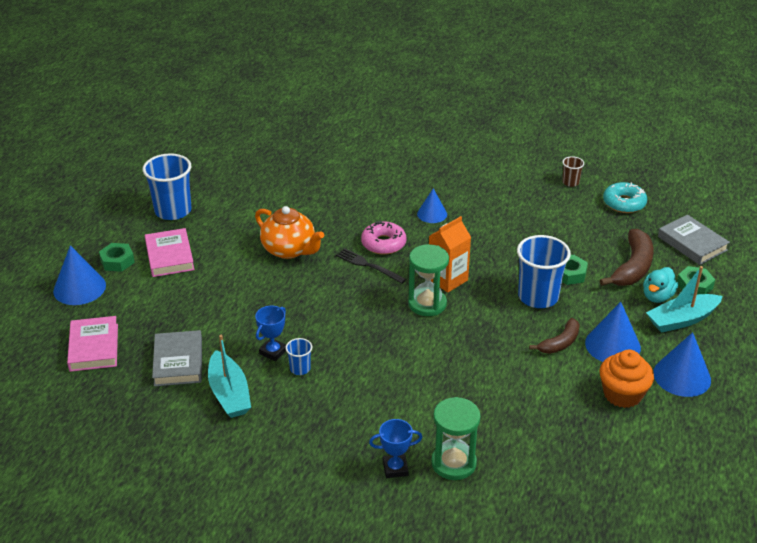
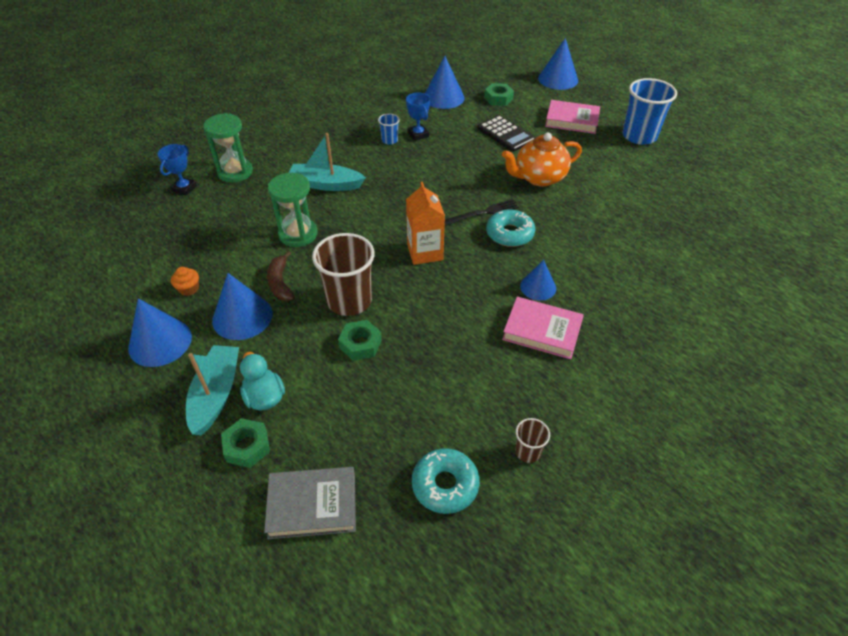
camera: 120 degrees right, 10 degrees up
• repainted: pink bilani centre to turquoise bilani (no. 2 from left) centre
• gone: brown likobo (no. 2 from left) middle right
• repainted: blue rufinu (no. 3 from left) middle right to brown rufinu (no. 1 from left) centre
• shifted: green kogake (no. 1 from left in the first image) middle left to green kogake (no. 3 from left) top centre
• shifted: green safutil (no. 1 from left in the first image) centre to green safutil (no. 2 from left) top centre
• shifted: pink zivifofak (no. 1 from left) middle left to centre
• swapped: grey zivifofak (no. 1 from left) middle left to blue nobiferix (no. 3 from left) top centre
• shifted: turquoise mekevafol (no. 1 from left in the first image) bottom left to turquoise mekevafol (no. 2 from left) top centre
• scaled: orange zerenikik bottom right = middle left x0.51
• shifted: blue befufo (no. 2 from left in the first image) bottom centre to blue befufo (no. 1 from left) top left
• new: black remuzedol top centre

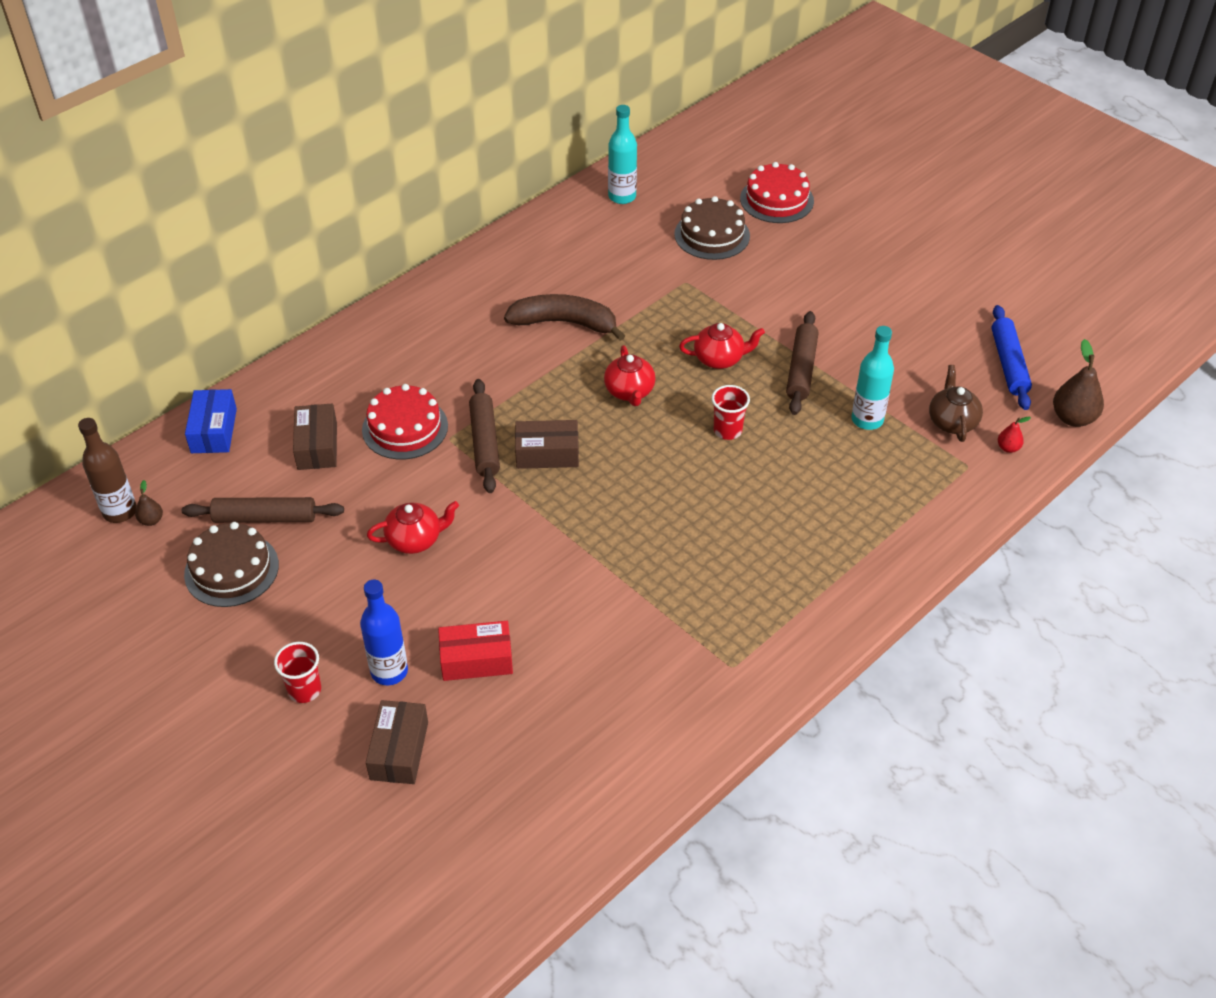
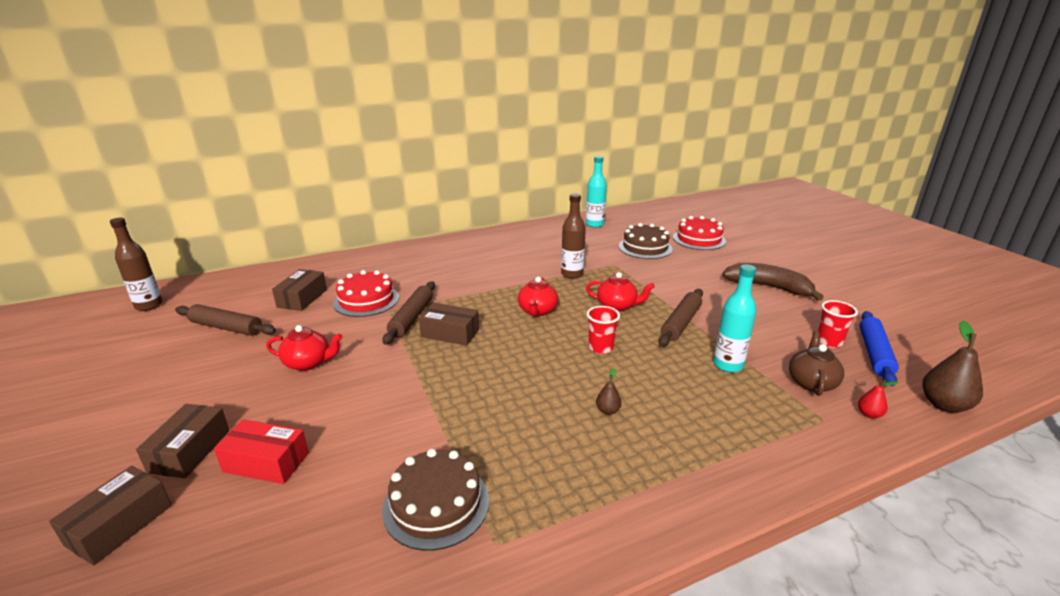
camera: 20 degrees right, 20 degrees down
• shifted: brown likobo top centre to middle right
• gone: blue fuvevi middle left
• shifted: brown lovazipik (no. 1 from left) middle left to centre
• shifted: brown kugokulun (no. 1 from left) middle left to bottom centre
• swapped: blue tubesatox middle left to brown fuvevi (no. 2 from left) bottom left
• shifted: red rufinu (no. 1 from left in the first image) bottom left to red rufinu (no. 2 from left) middle right
• new: brown tubesatox (no. 2 from left) centre

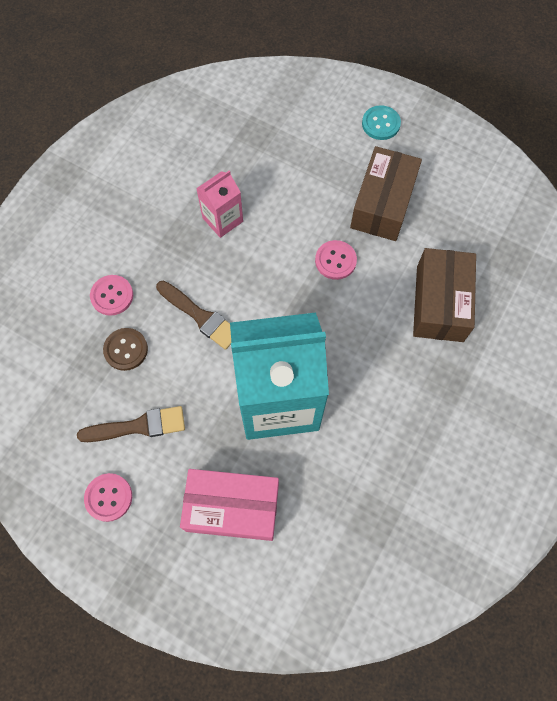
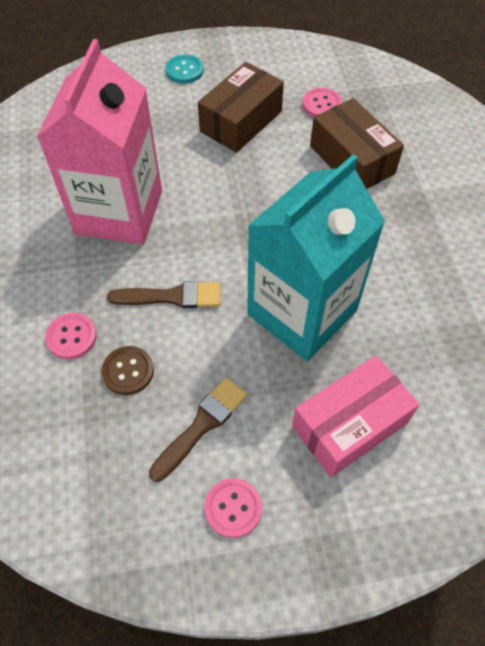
camera: 40 degrees left, 10 degrees down
• rotated: brown fuvevi (no. 1 from left) top right = top centre 60 degrees clockwise
• scaled: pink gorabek top centre = top left x2.22
• shifted: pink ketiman (no. 3 from left) centre to top centre

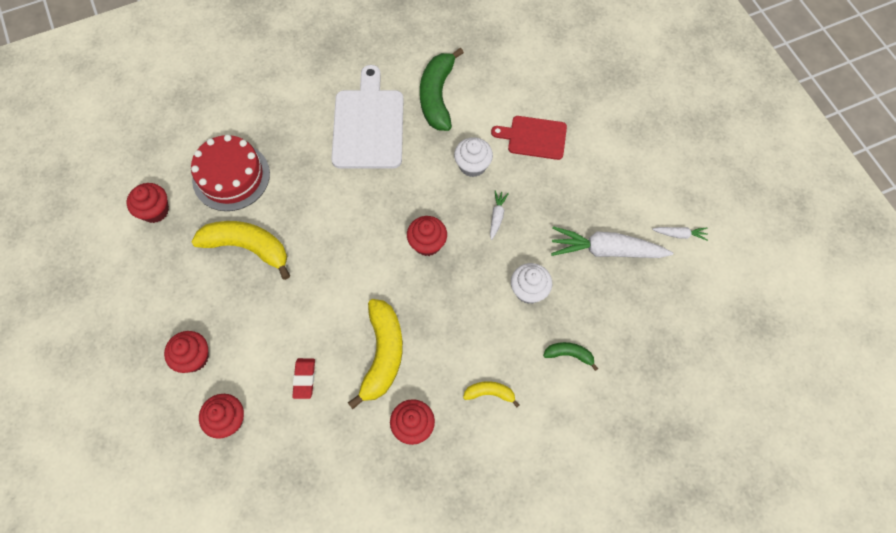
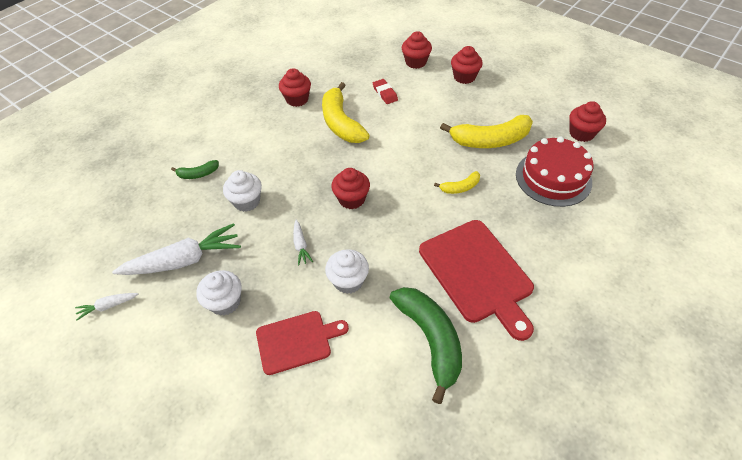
camera: 155 degrees right, 15 degrees down
• repainted: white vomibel top centre to red vomibel (no. 2 from left) centre
• shifted: yellow likobo (no. 3 from left in the first image) bottom centre to yellow likobo (no. 2 from left) centre
• new: white zerenikik (no. 1 from left) middle left

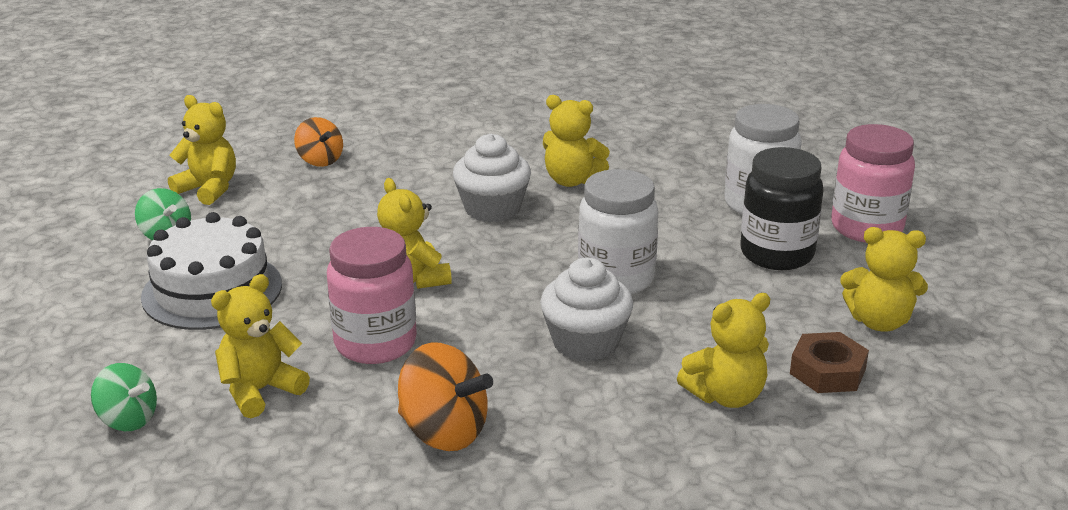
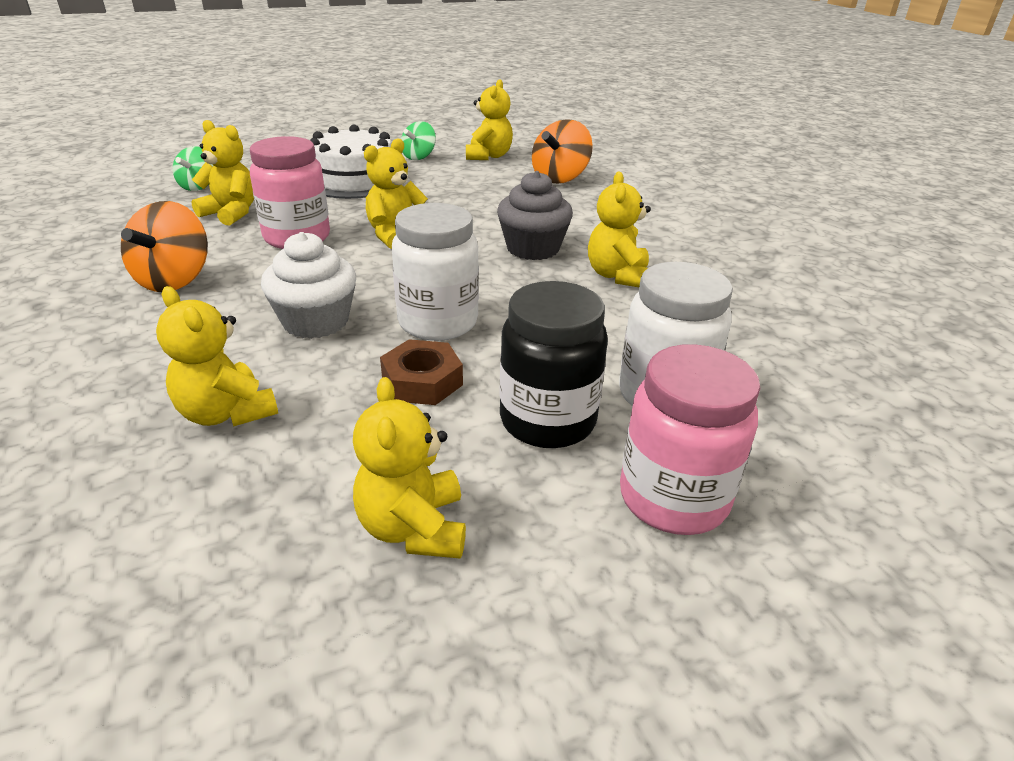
camera: 70 degrees right, 5 degrees up
• scaled: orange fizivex (no. 1 from left in the first image) top left = top centre x1.55
• repainted: white zerenikik (no. 1 from left) centre to grey zerenikik top centre
• shifted: brown kogake bottom right to centre

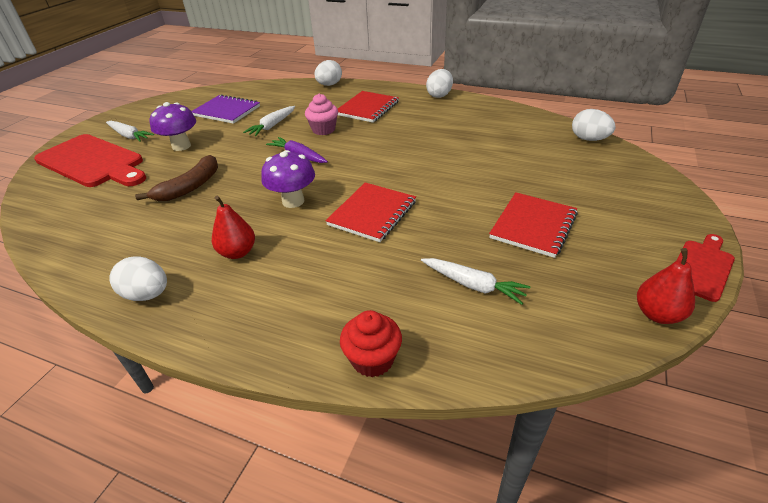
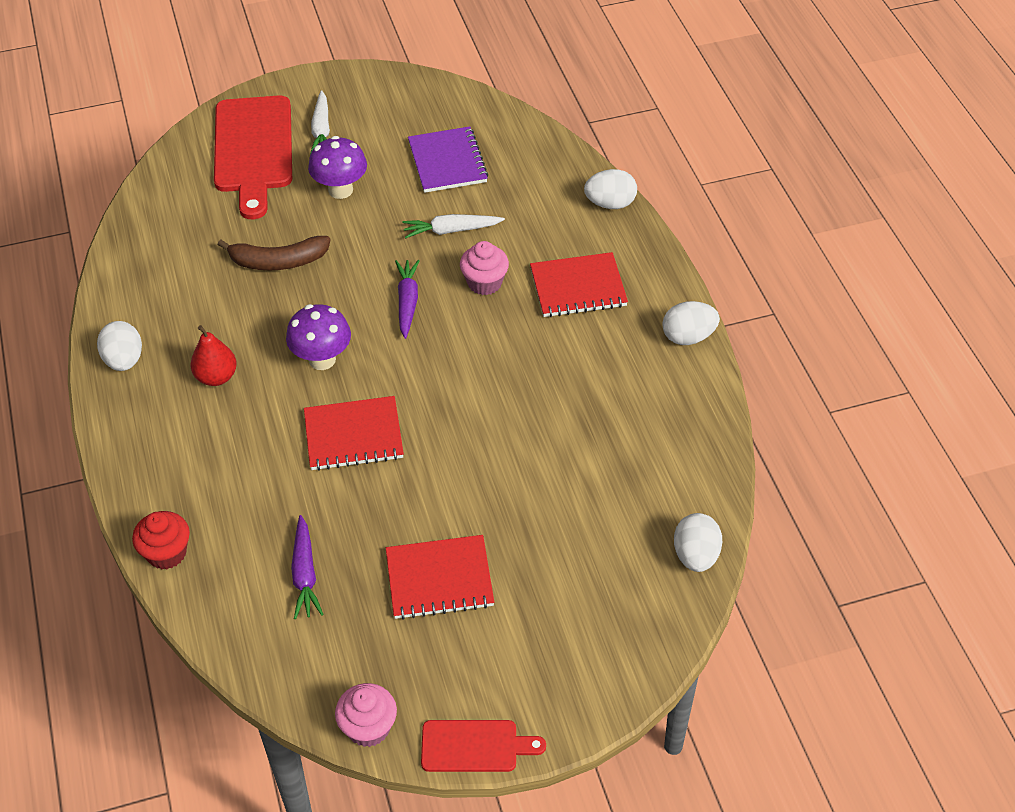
camera: 50 degrees right, 10 degrees up
• swapped: red lovazipik (no. 2 from left) middle right to pink zerenikik (no. 1 from left) bottom centre
• repainted: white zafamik (no. 3 from left) centre to purple zafamik (no. 1 from left) bottom left

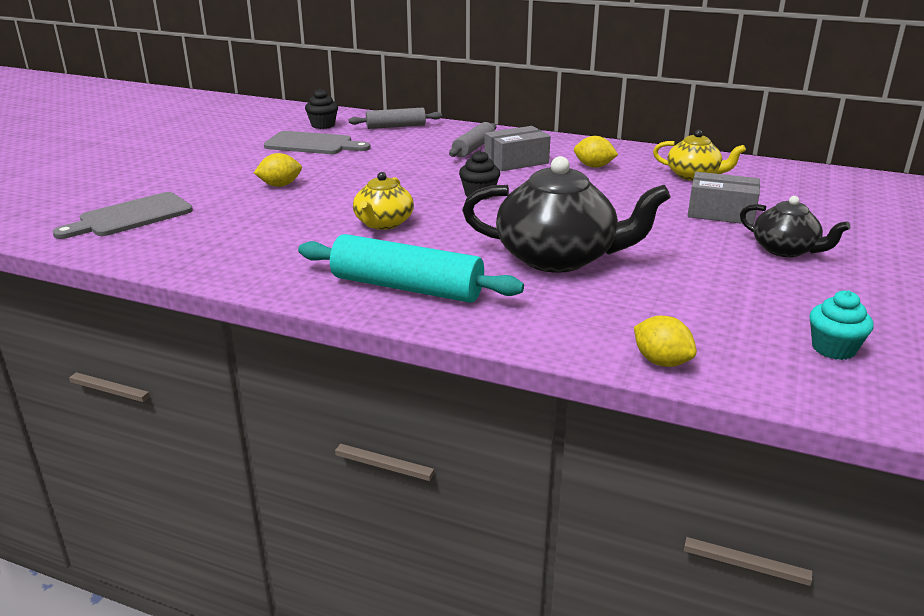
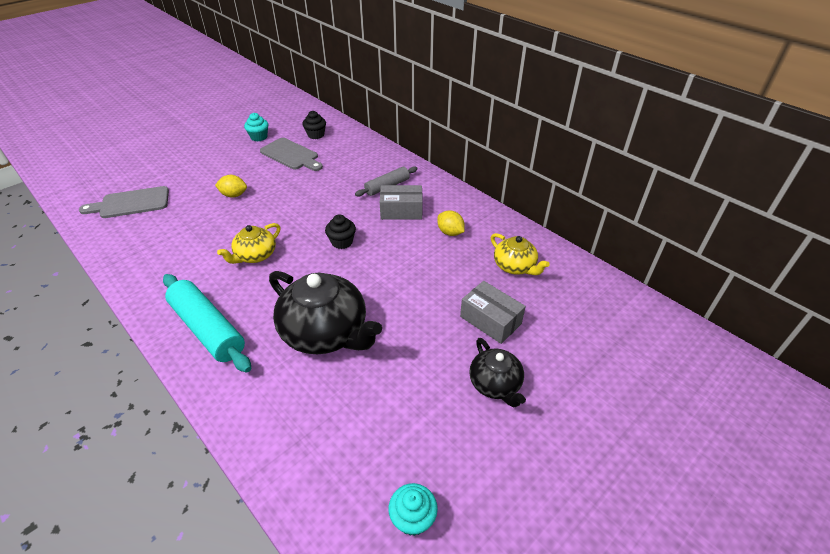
camera: 25 degrees right, 15 degrees up
• gone: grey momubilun (no. 1 from left) top centre
• gone: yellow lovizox (no. 3 from left) middle right
• new: turquoise zerenikik (no. 1 from left) top left

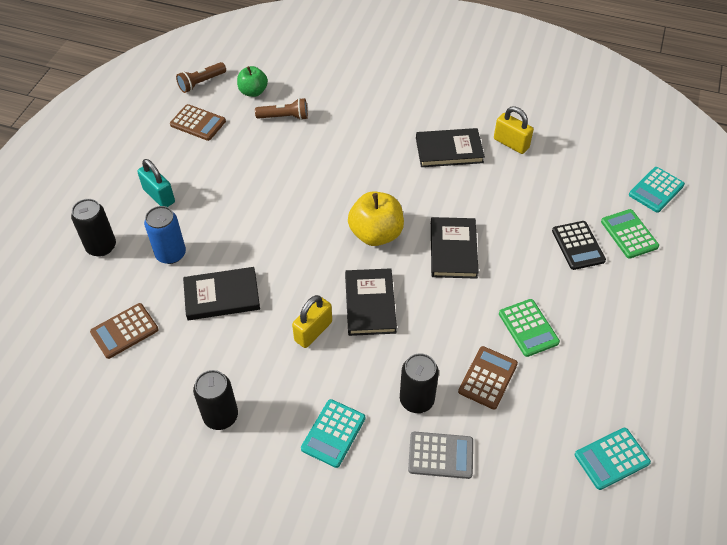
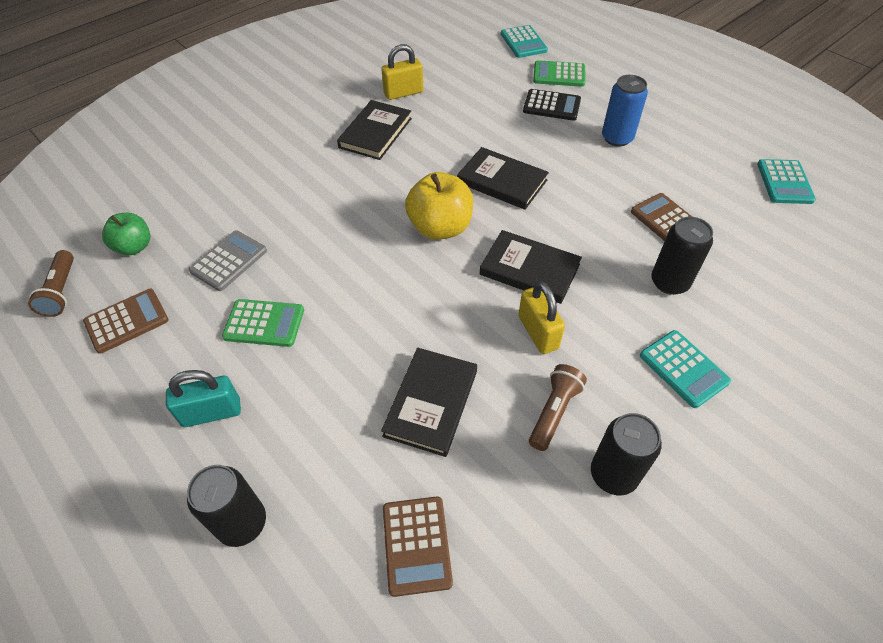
camera: 60 degrees left, 0 degrees up
• shifted: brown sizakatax (no. 2 from left) top centre to centre
• shifted: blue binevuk middle left to top right
• shifted: green remuzedol (no. 1 from left) middle right to middle left
• shifted: grey remuzedol bottom centre to middle left

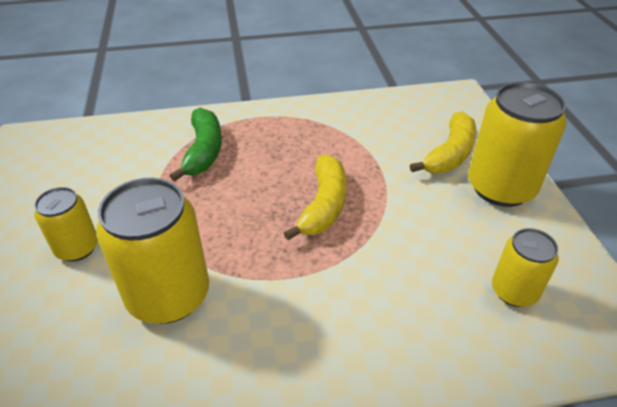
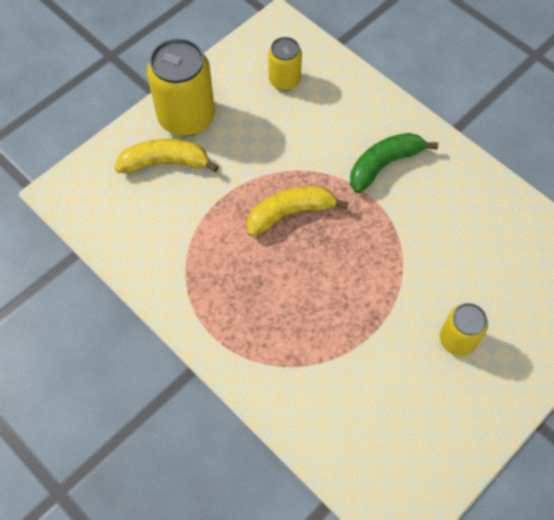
camera: 125 degrees left, 20 degrees up
• shifted: green likobo middle left to top right
• gone: yellow binevuk (no. 2 from left) middle left

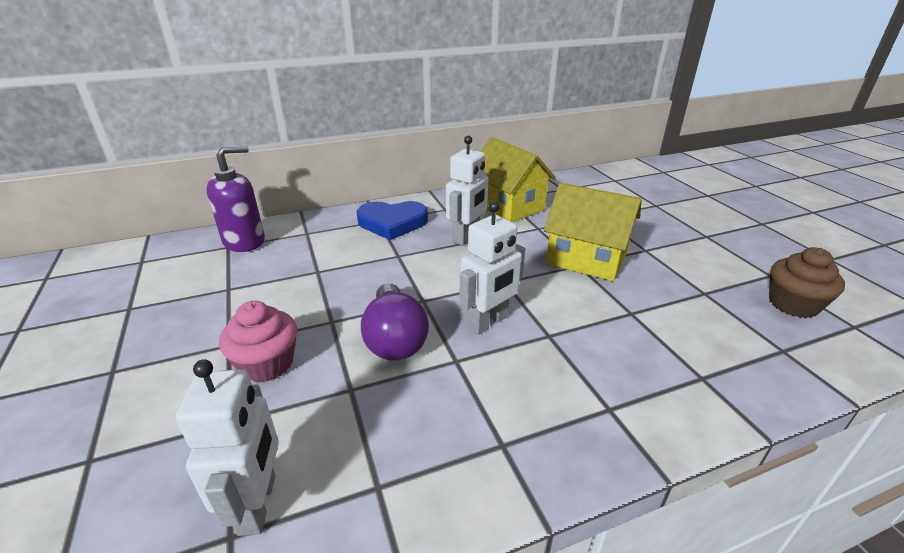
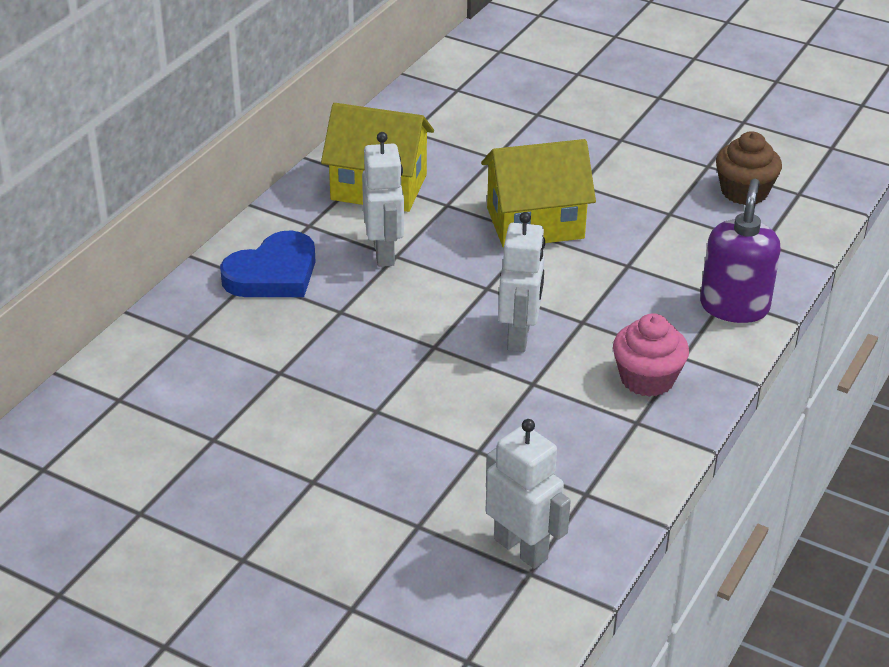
camera: 40 degrees left, 5 degrees up
• shifted: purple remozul middle left to middle right
• gone: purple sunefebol centre
• shifted: pink zerenikik middle left to middle right

